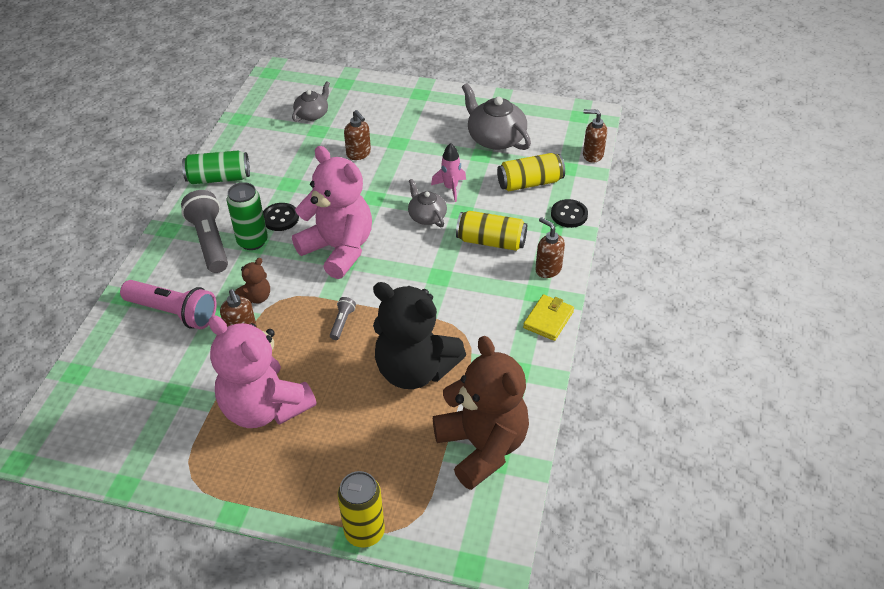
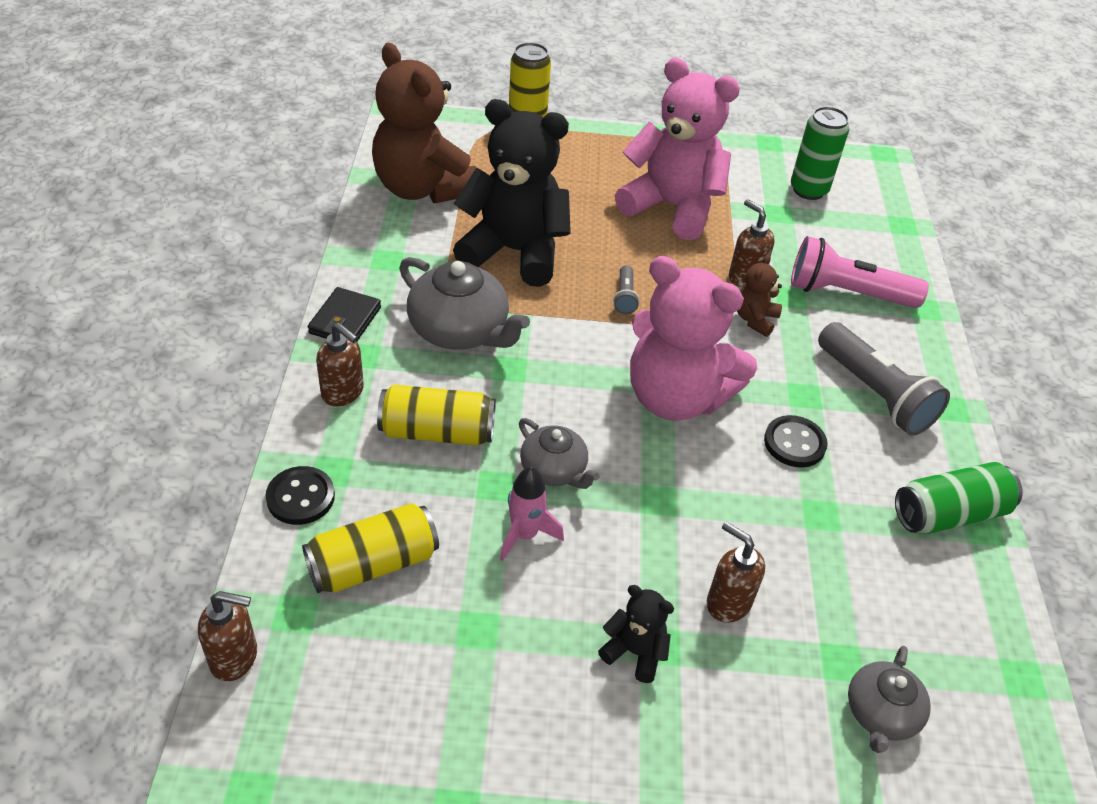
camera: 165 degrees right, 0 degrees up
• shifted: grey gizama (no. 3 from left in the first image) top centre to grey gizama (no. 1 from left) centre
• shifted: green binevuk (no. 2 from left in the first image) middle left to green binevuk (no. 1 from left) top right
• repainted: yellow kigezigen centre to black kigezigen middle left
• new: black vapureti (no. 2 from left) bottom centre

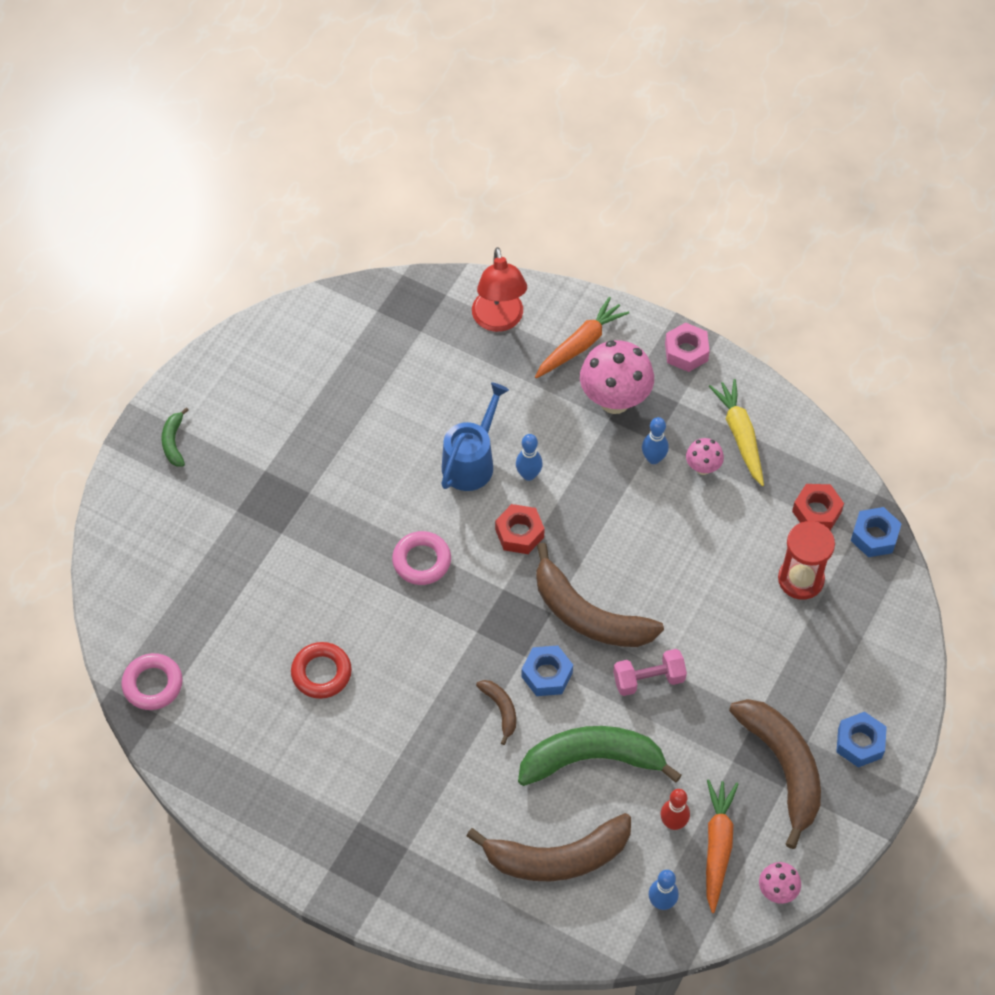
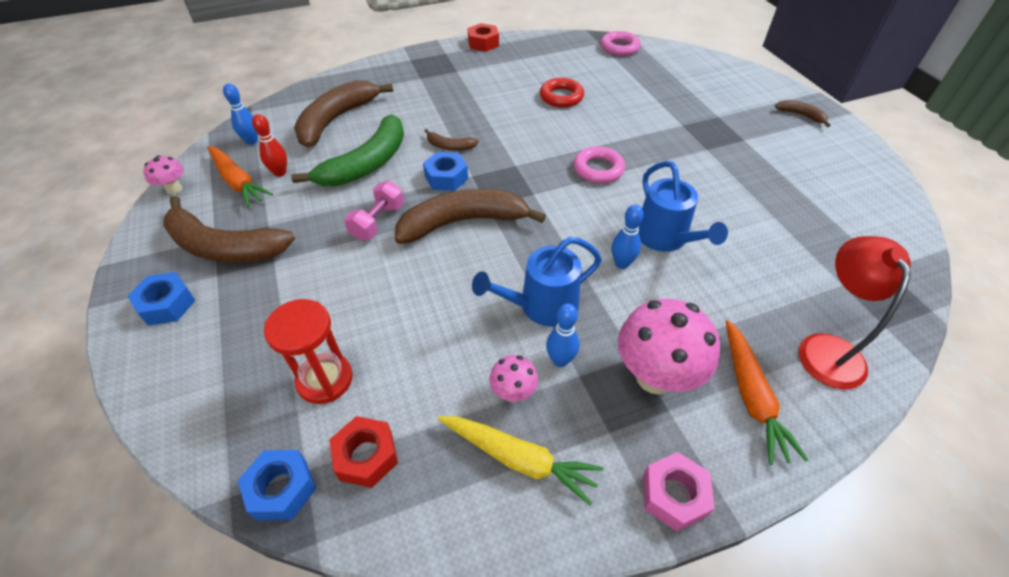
camera: 130 degrees right, 10 degrees down
• rotated: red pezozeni top centre = middle right 60 degrees clockwise
• repainted: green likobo (no. 1 from left) middle left to brown likobo (no. 5 from left) top right
• shifted: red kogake (no. 1 from left in the first image) centre to red kogake (no. 2 from left) top centre
• new: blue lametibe (no. 1 from left) centre

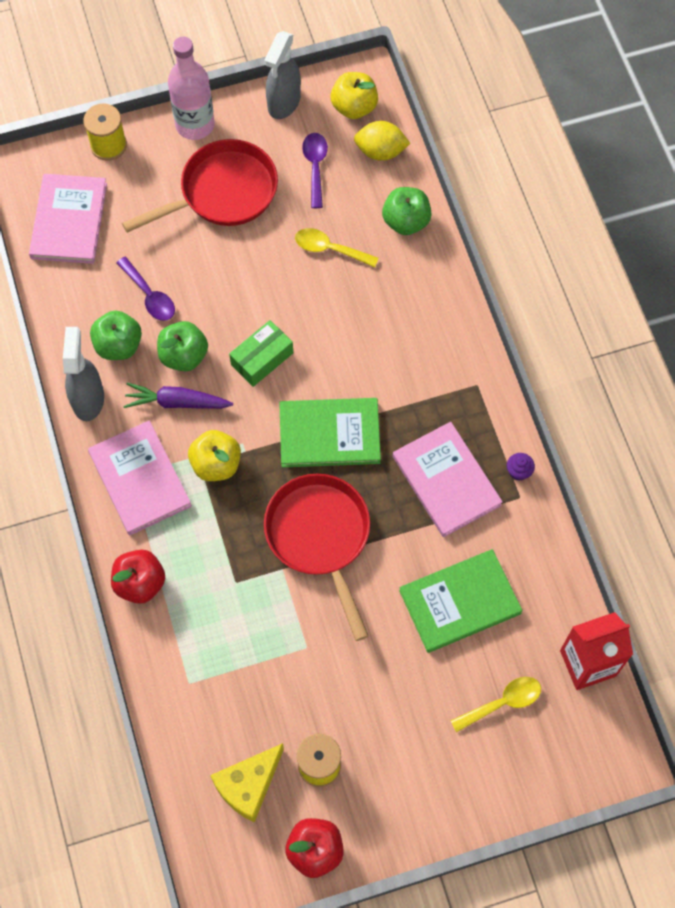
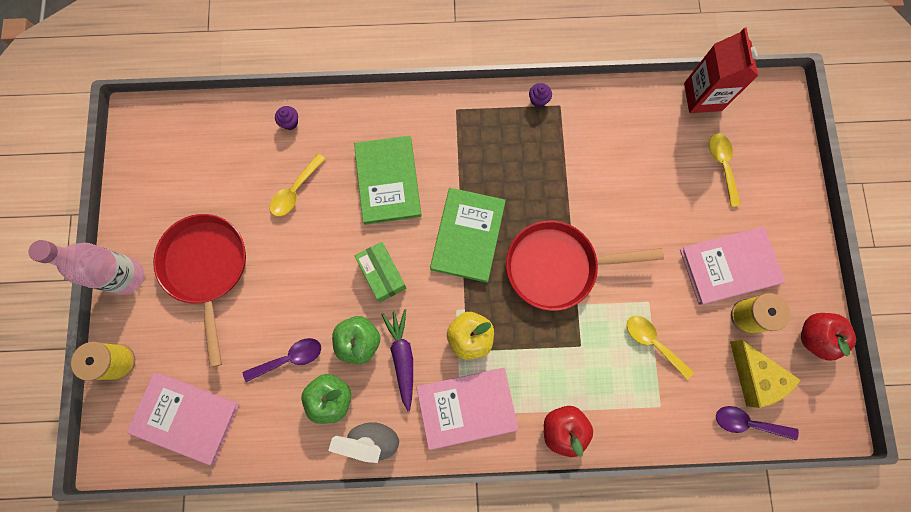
camera: 75 degrees left, 10 degrees up
• gone: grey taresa (no. 2 from left) top centre
• gone: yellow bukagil (no. 2 from left) top centre
• gone: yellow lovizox top centre
• shifted: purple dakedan (no. 2 from left) top centre to bottom right
• swapped: green bukagil (no. 3 from left) top centre to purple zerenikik (no. 1 from left) top left
• rotated: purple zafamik middle left = bottom centre 150 degrees clockwise
• shifted: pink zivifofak (no. 3 from left) centre to middle right
• shifted: green zivifofak (no. 2 from left in the first image) middle right to green zivifofak (no. 1 from left) centre
• new: yellow dakedan (no. 2 from left) bottom right

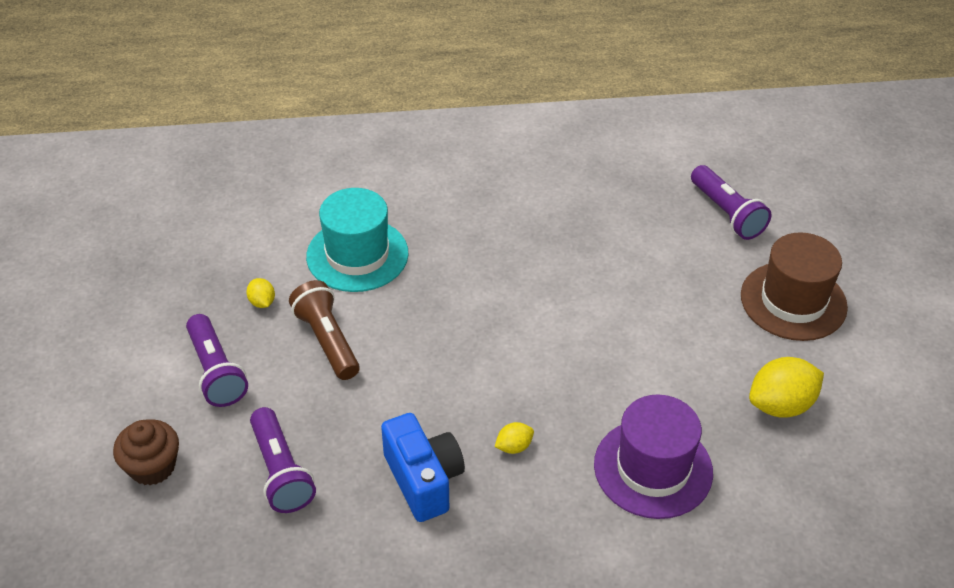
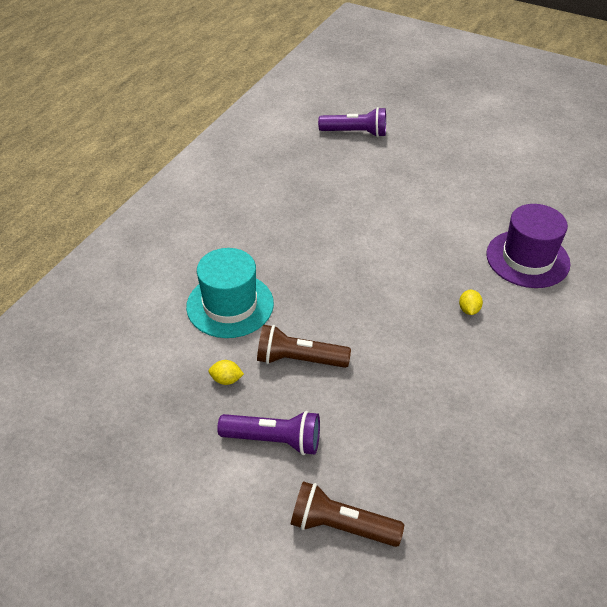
camera: 55 degrees left, 0 degrees up
• gone: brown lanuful middle right
• gone: yellow lovizox (no. 3 from left) middle right
• gone: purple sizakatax (no. 2 from left) bottom left
• gone: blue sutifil bottom centre
• swapped: brown zerenikik bottom left to brown sizakatax (no. 2 from left) bottom centre

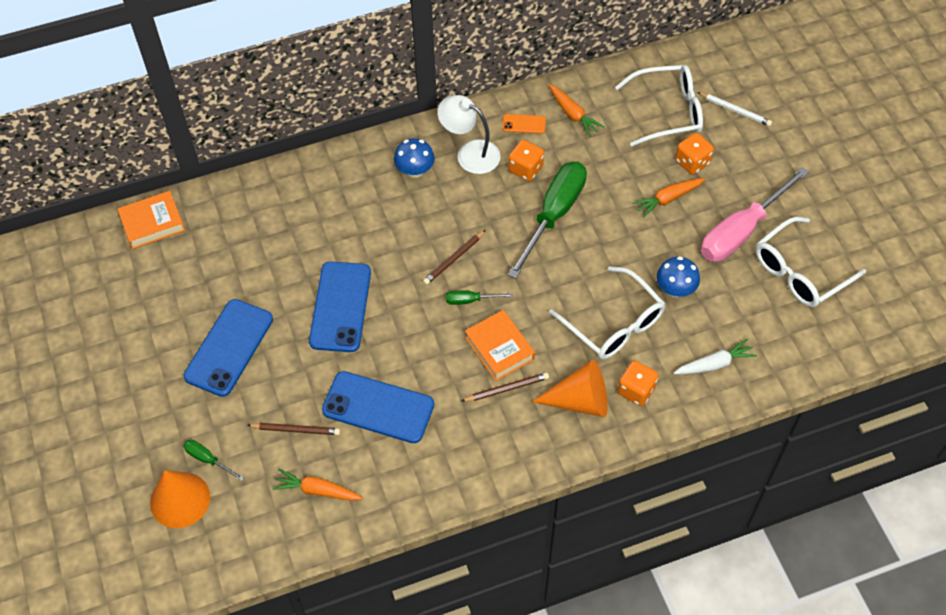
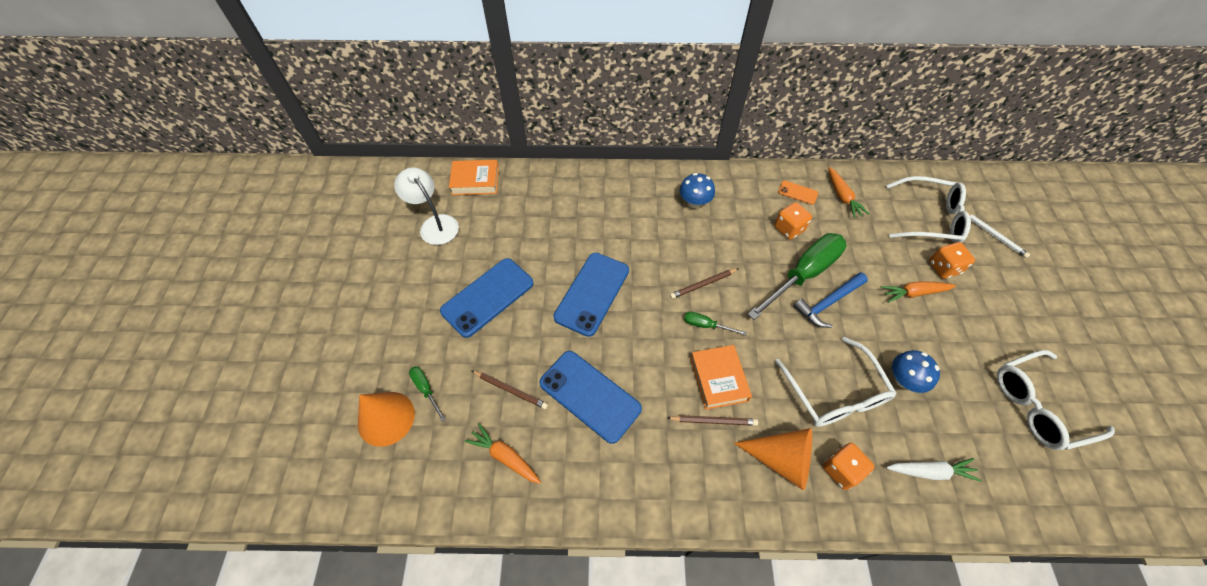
camera: 20 degrees right, 0 degrees up
• shifted: white pezozeni top centre to centre
• gone: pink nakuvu middle right
• new: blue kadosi middle right

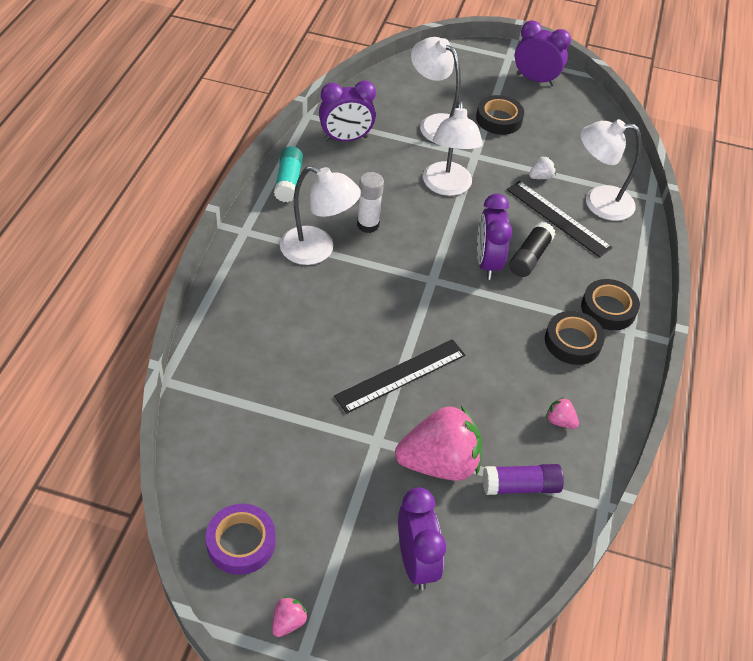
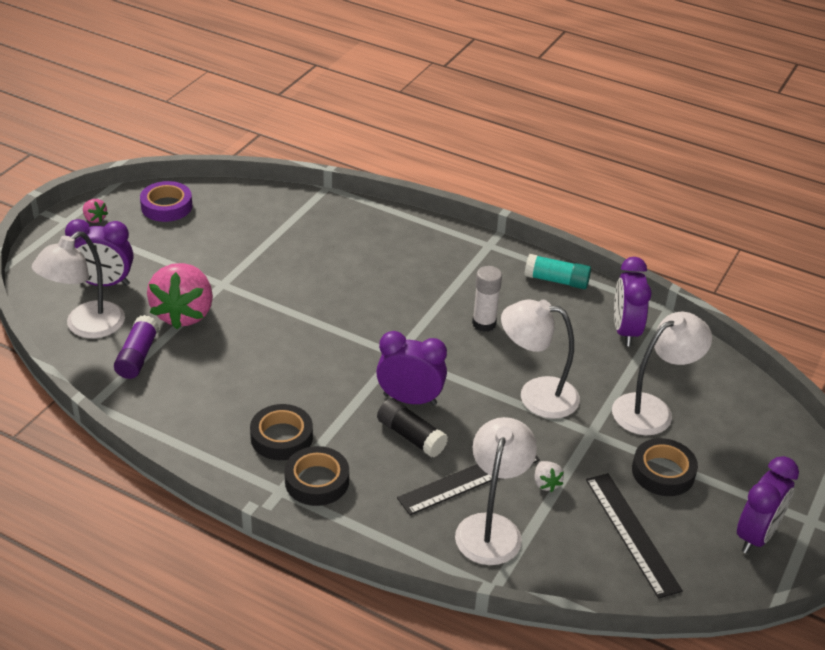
camera: 105 degrees right, 10 degrees down
• shifted: white pezozeni (no. 1 from left) top centre to middle left
• shifted: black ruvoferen (no. 1 from left in the first image) centre to black ruvoferen (no. 2 from left) bottom right
• gone: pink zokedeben (no. 3 from left) middle right

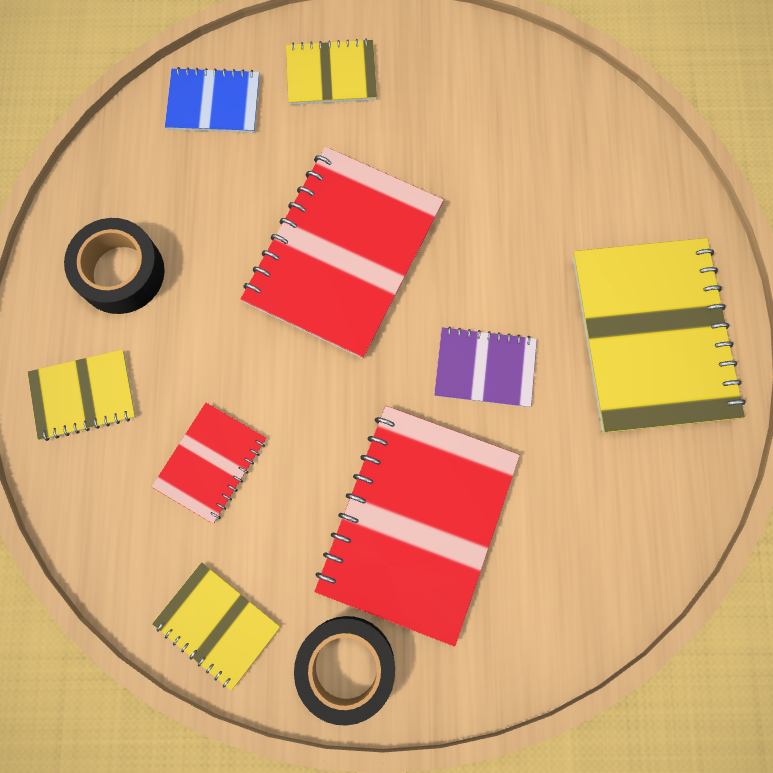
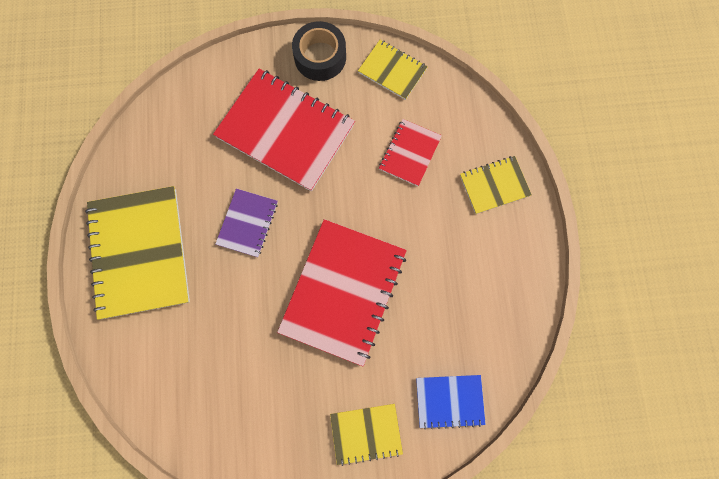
camera: 175 degrees right, 0 degrees up
• gone: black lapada (no. 1 from left) middle left
• rotated: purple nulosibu centre = centre 75 degrees counterclockwise
• rotated: red nulosibu (no. 3 from left in the first image) bottom centre = top centre 75 degrees counterclockwise

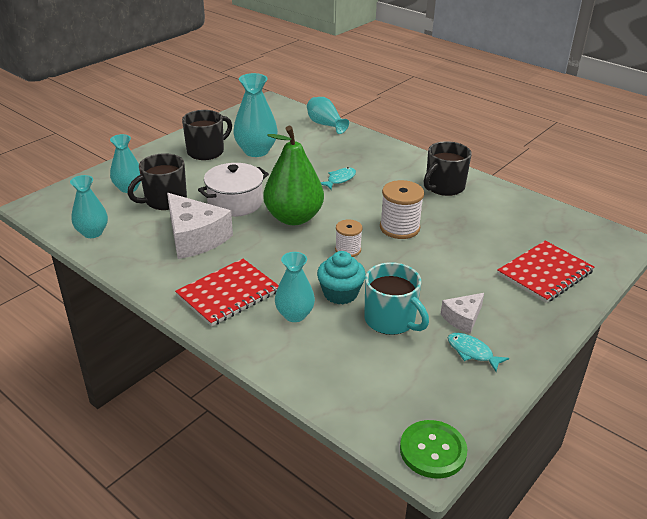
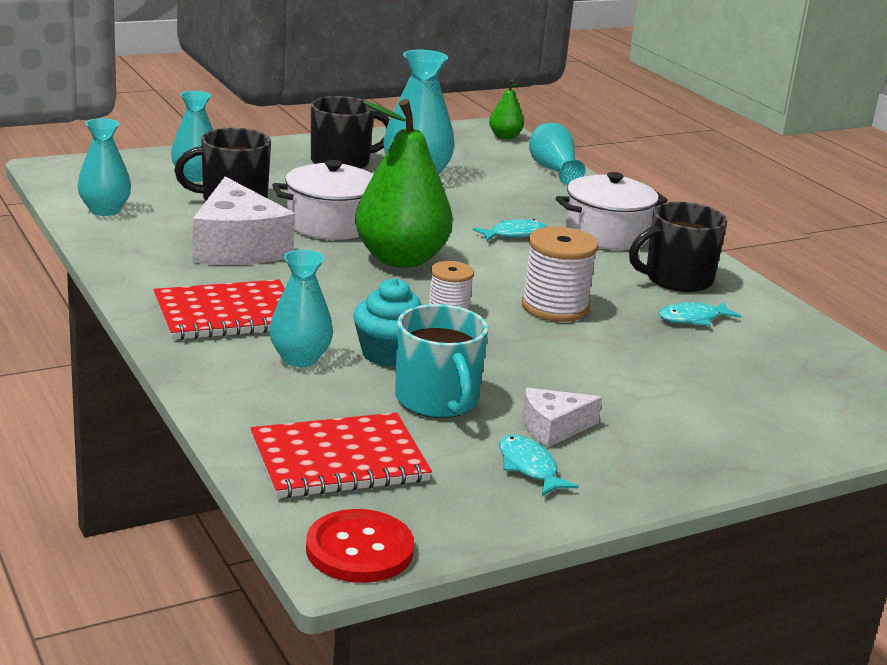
camera: 20 degrees right, 10 degrees down
• shifted: red nulosibu (no. 2 from left) middle right to bottom centre
• repainted: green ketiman bottom right to red ketiman bottom centre
• new: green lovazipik (no. 2 from left) top centre
• new: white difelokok (no. 2 from left) top right
• new: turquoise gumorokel (no. 3 from left) middle right

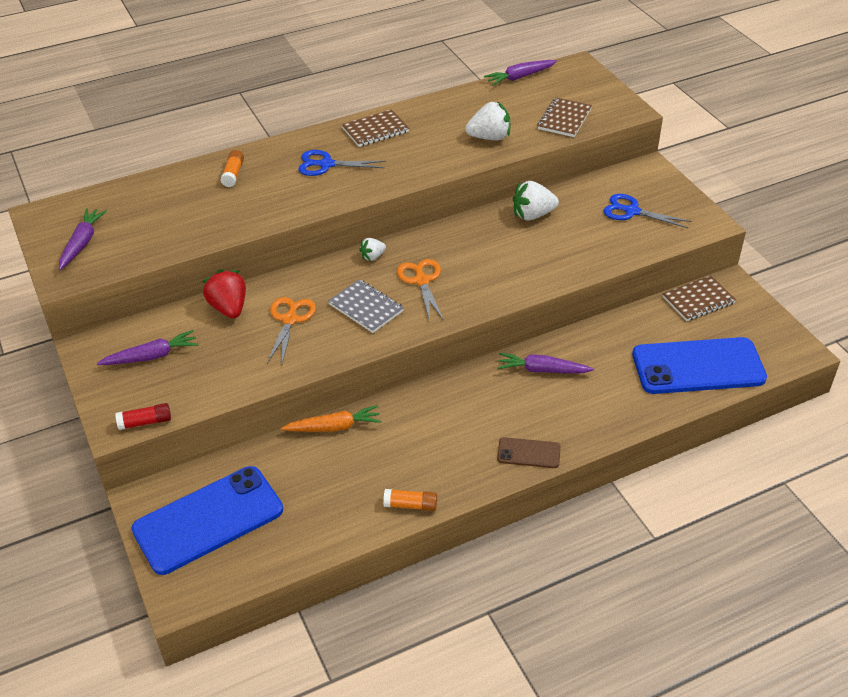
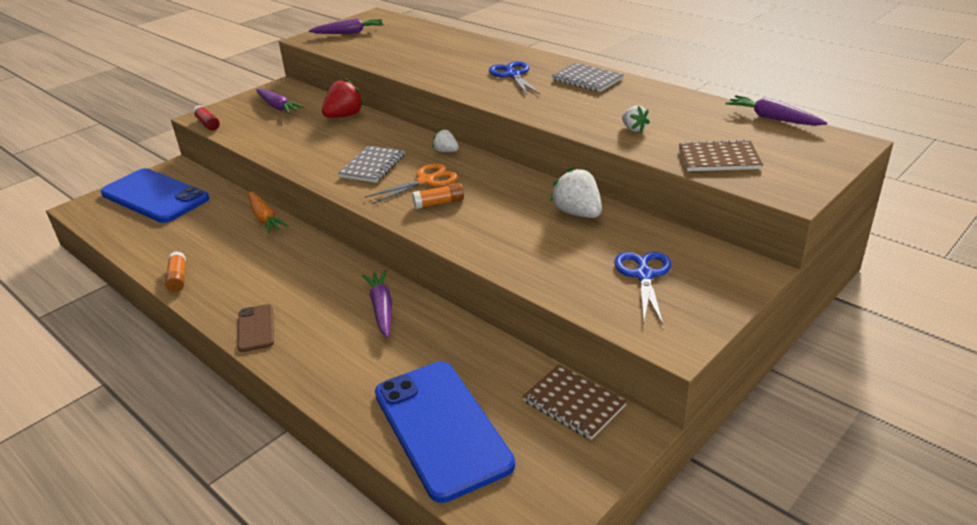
camera: 70 degrees right, 10 degrees down
• scaled: white zokedeben (no. 2 from left in the first image) top centre = top centre x0.57
• repainted: brown nulosibu (no. 1 from left) top centre to grey nulosibu (no. 2 from left) top centre
• shifted: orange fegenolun (no. 1 from left in the first image) top left to orange fegenolun (no. 2 from left) centre
• gone: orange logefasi (no. 1 from left) centre

